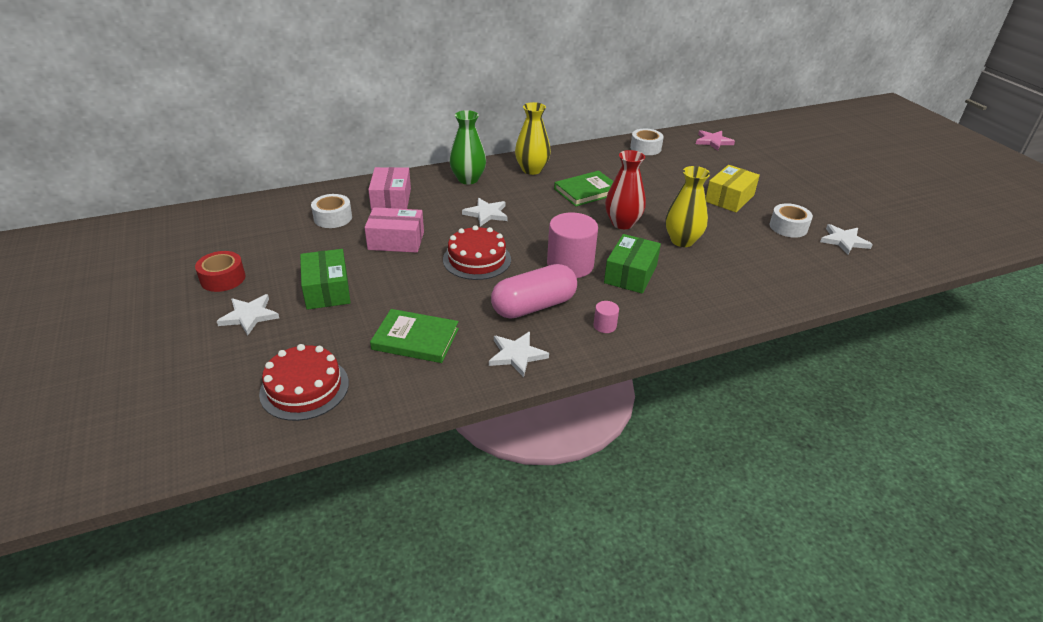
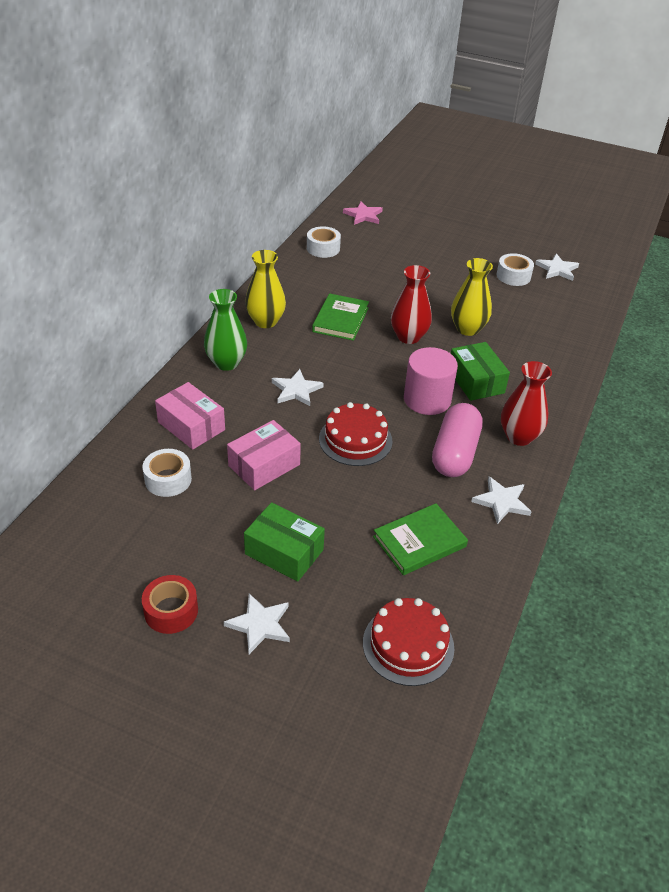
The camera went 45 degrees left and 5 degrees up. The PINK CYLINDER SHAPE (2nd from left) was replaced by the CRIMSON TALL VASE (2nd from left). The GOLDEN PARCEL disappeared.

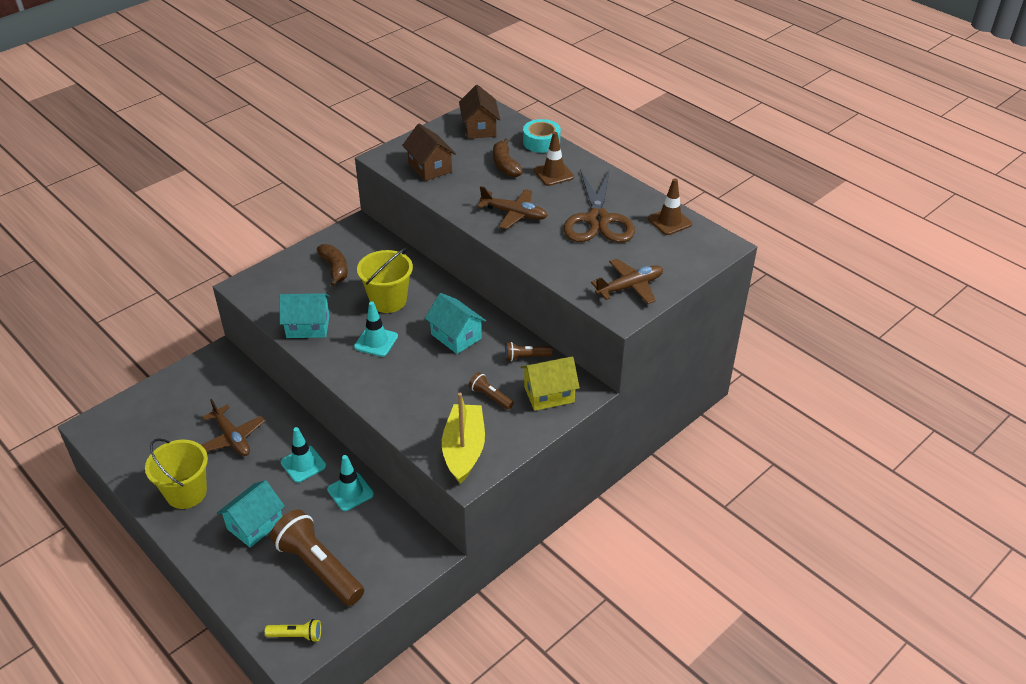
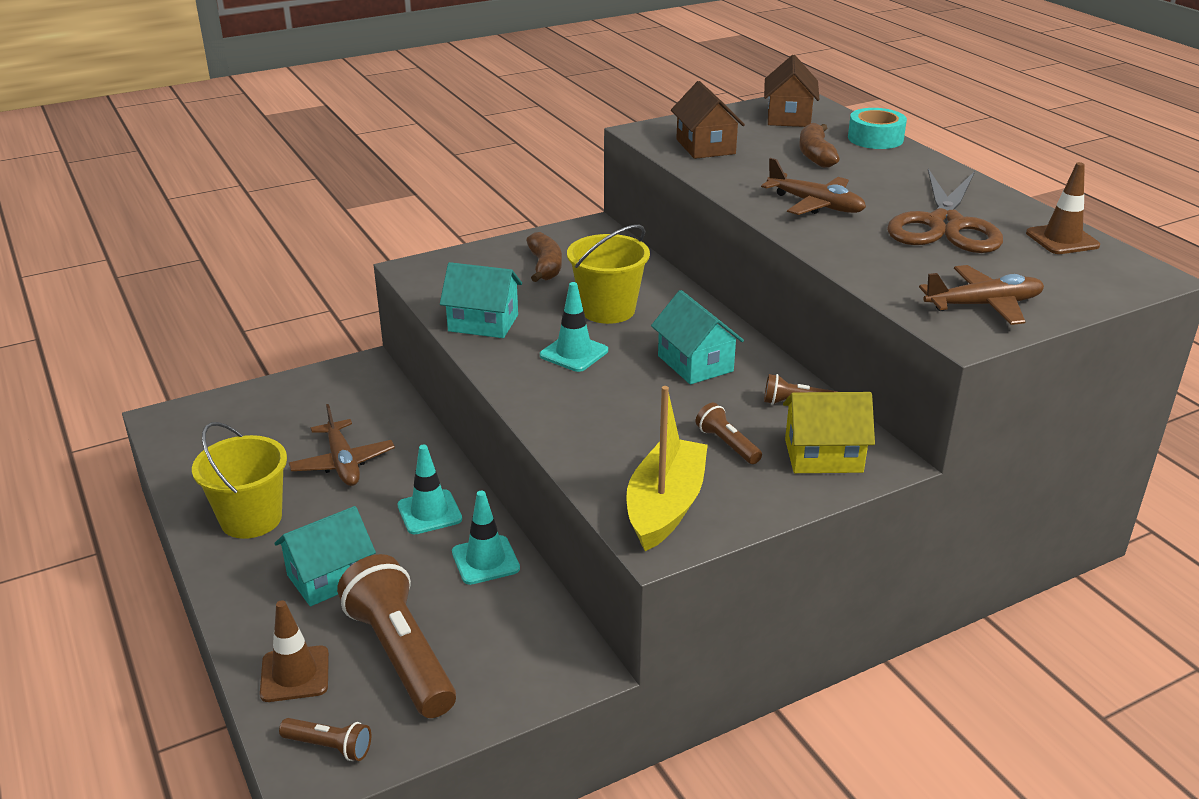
The camera went 15 degrees right and 10 degrees down. The GOLDEN POCKET TORCH became the BROWN POCKET TORCH (1st from left). The BROWN SAFETY CONE (1st from left) moved.

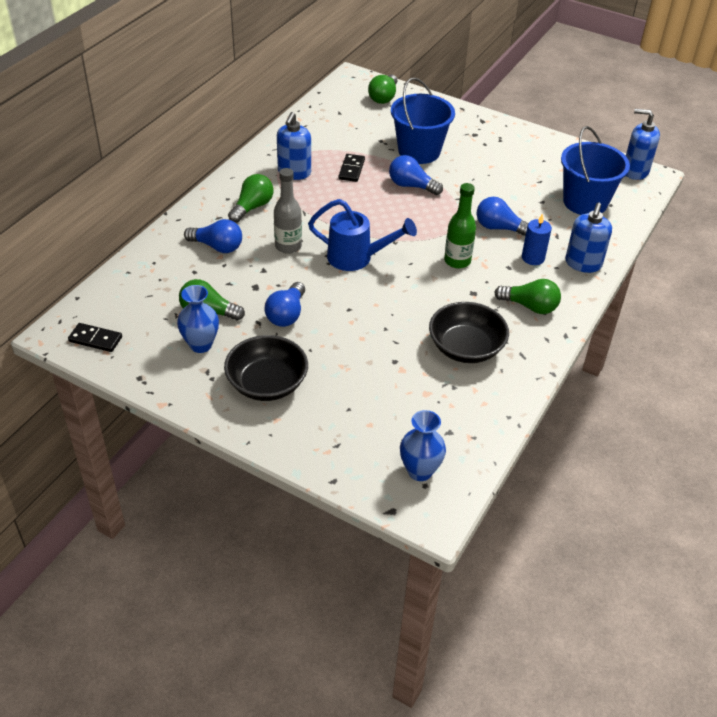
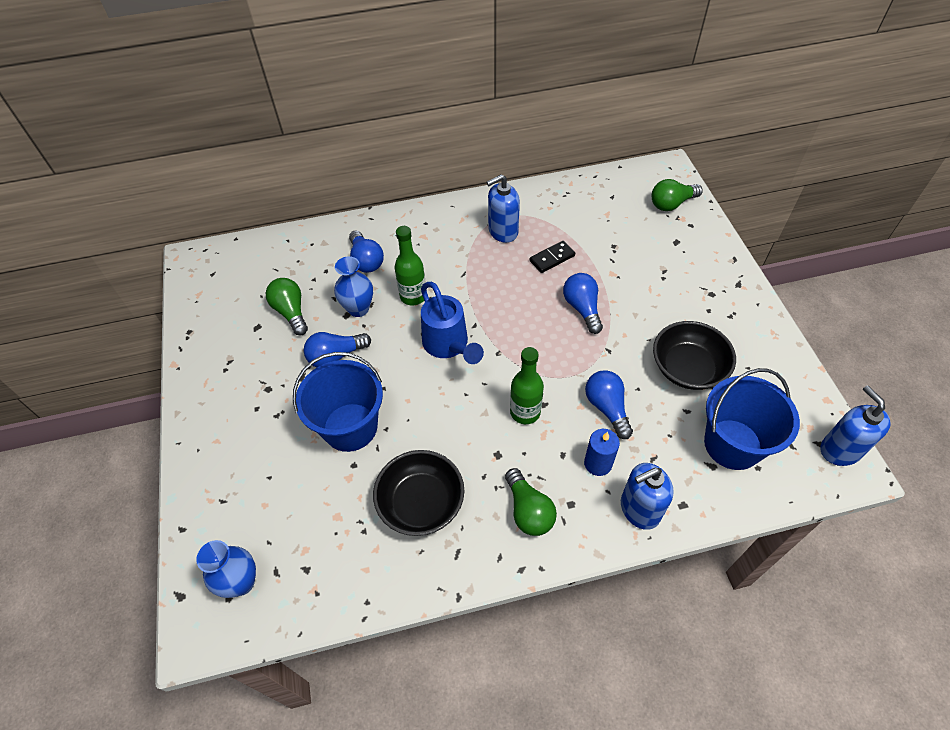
The camera went 50 degrees right and 10 degrees up. The BLACK DOMINO PIECE (1st from left) disappeared. The BLUE TALL VASE (1st from left in the first image) moved. The BLACK BOWL (1st from left in the first image) moved. The GREEN BULB (2nd from left) disappeared. The GRAY BOTTLE became the GREEN BOTTLE (1st from left). The BLUE SAND BUCKET (1st from left) moved.

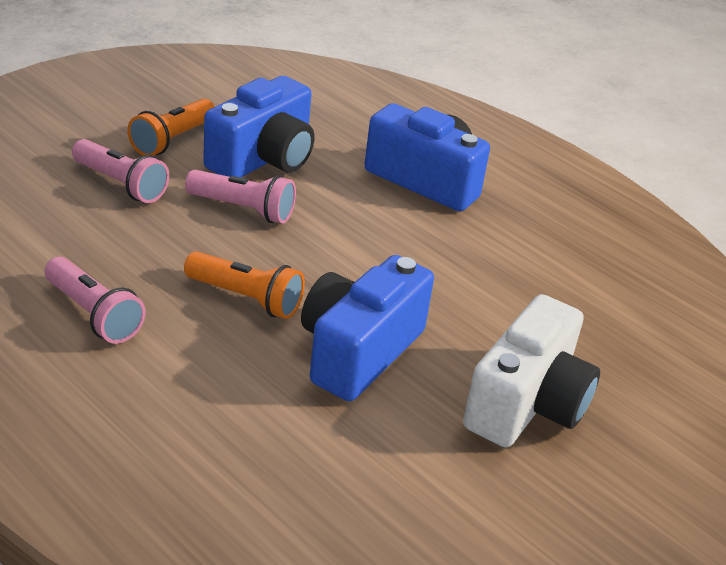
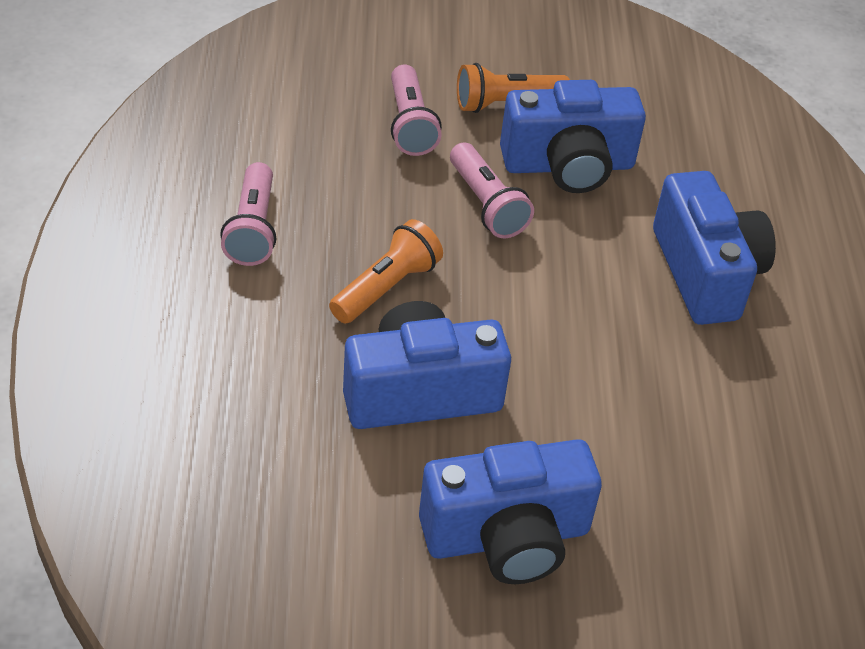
The camera went 45 degrees right and 10 degrees up. The ORANGE-COLOURED POCKET TORCH (2nd from left in the first image) turned 120 degrees counterclockwise. The SNOW-WHITE PHOTO CAMERA became the BLUE PHOTO CAMERA (2nd from left).

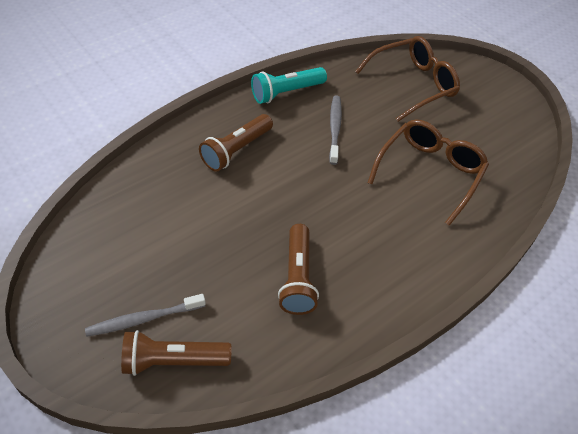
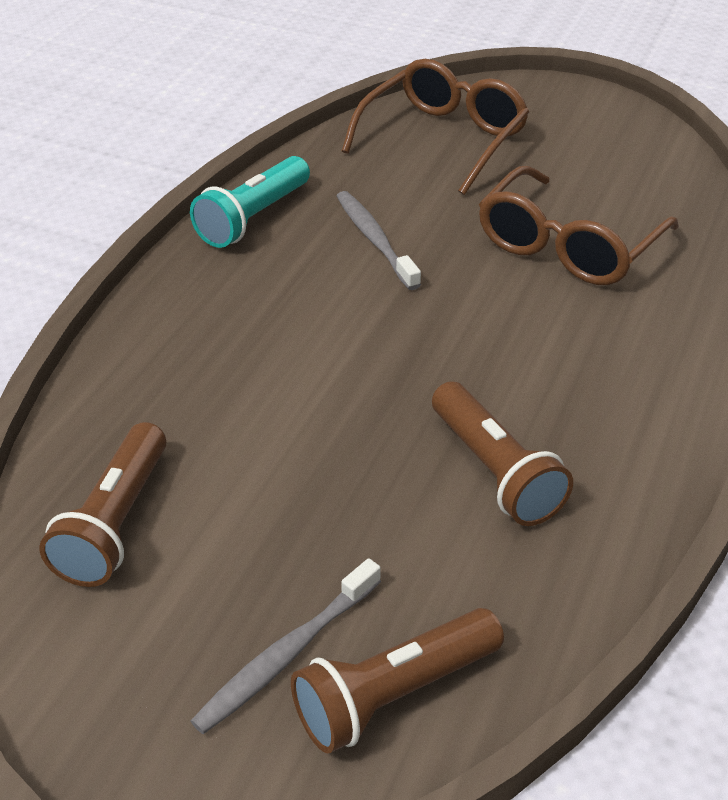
The camera went 25 degrees left and 10 degrees down. The BROWN POCKET TORCH (2nd from left in the first image) moved. The BROWN SPECTACLES (2nd from left) turned 150 degrees counterclockwise.

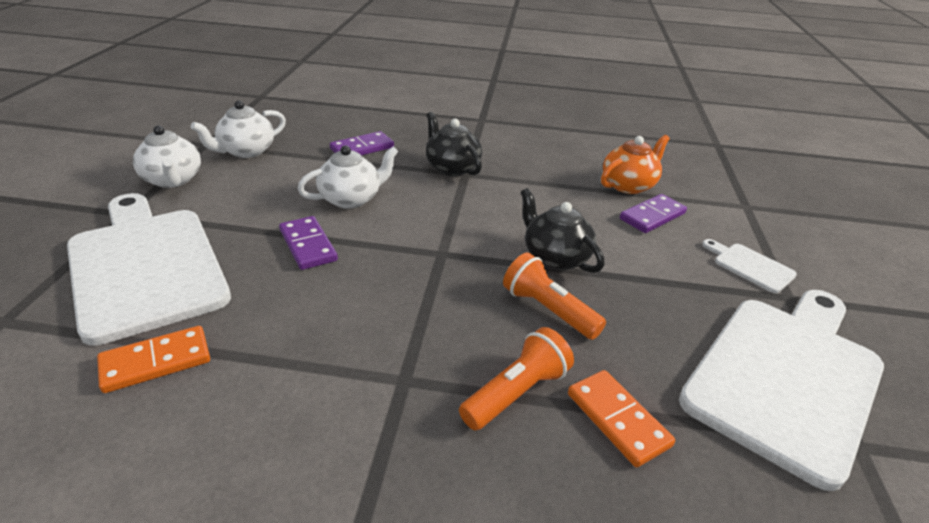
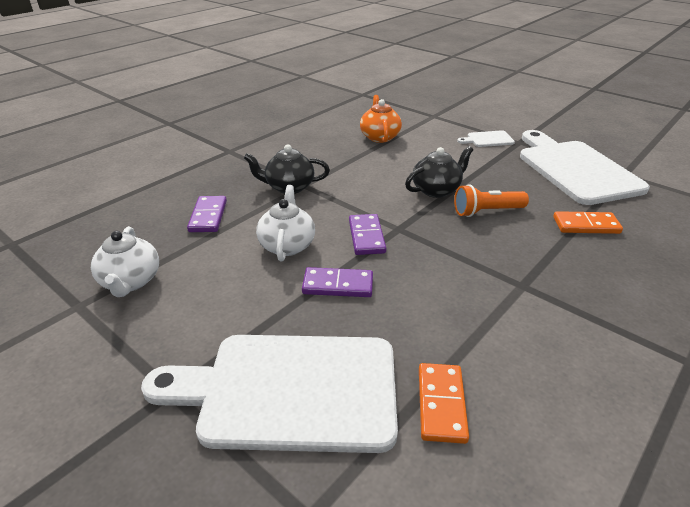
The camera went 55 degrees left and 0 degrees up. The SNOW-WHITE CHINA TEAPOT (1st from left) disappeared. The ORANGE-COLOURED POCKET TORCH (1st from left) disappeared. The BLACK CHINA TEAPOT (2nd from left) turned 150 degrees clockwise. The VIOLET DOMINO PIECE (3rd from left) moved.

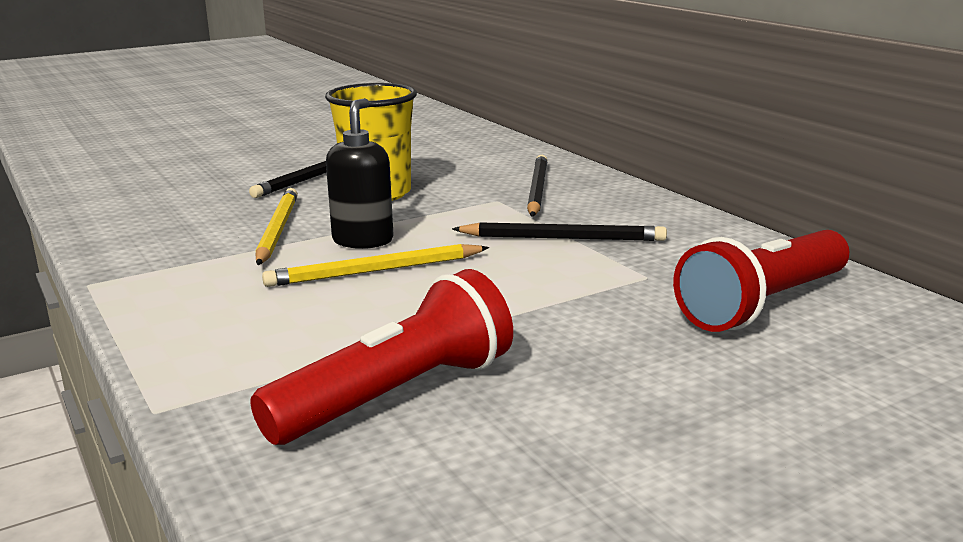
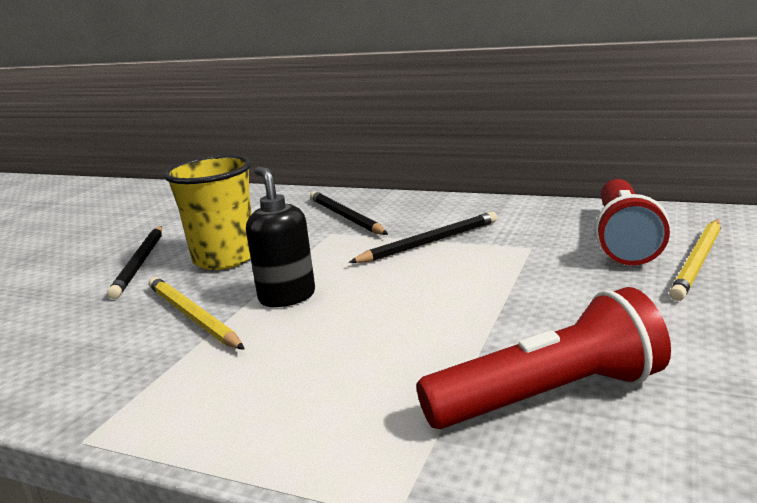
The camera went 35 degrees left and 0 degrees up. The CRIMSON POCKET TORCH (1st from left) turned 60 degrees clockwise. The GOLDEN PENCIL (2nd from left) moved.

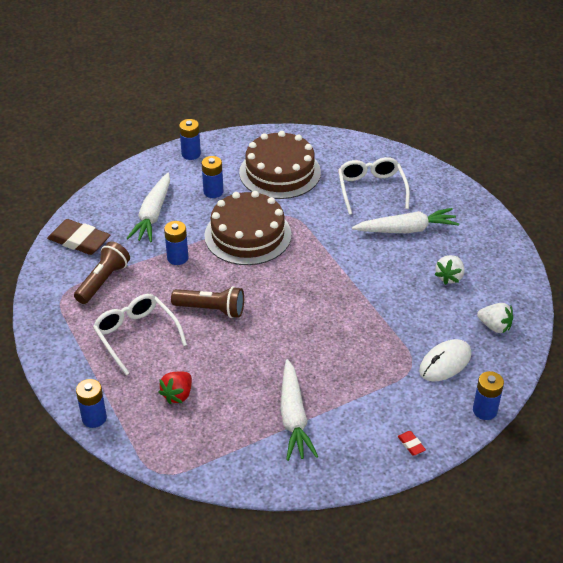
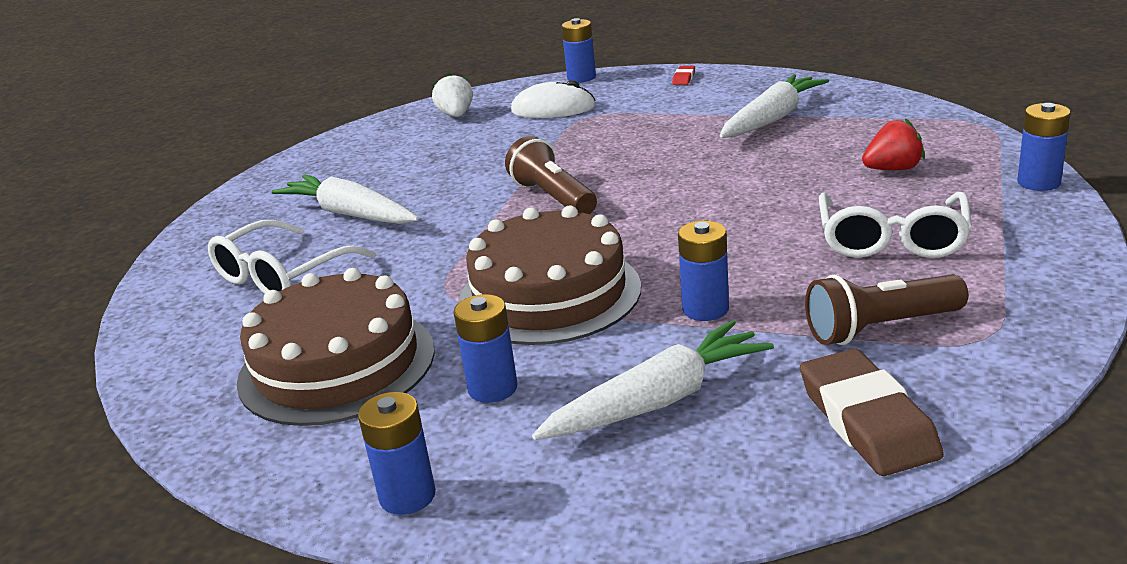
The camera went 130 degrees left and 15 degrees down. The BROWN POCKET TORCH (2nd from left in the first image) moved. The SNOW-WHITE STRAWBERRY (1st from left) disappeared.

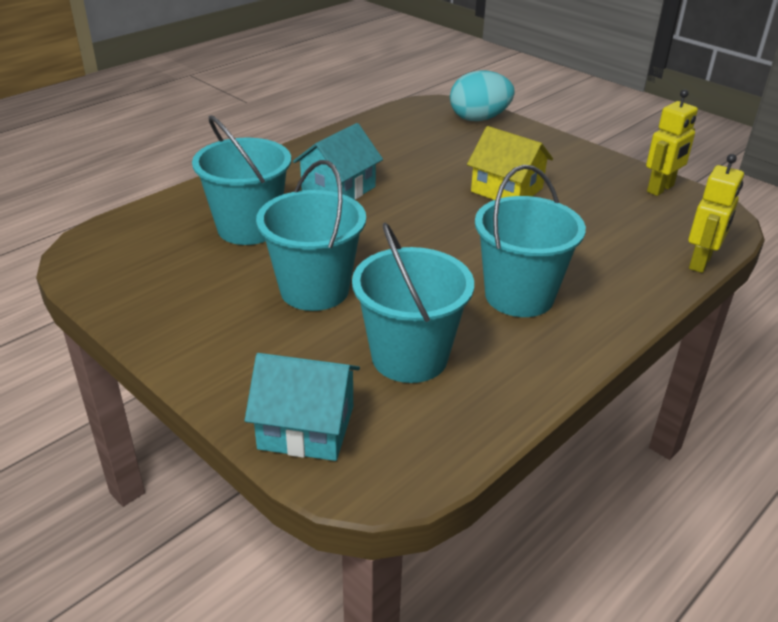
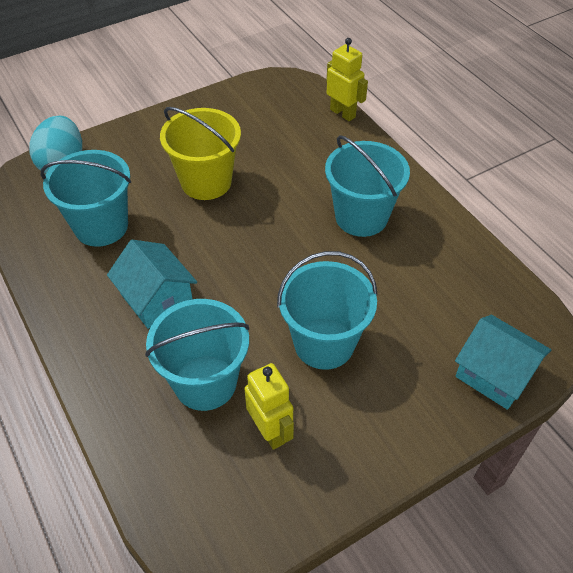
The camera went 75 degrees left and 15 degrees up. The AQUA HOUSE (1st from left in the first image) turned 75 degrees counterclockwise. The AQUA SAND BUCKET (3rd from left in the first image) moved. The GOLDEN HOUSE was replaced by the GOLDEN SAND BUCKET. The GOLDEN ROBOT (1st from left) moved.

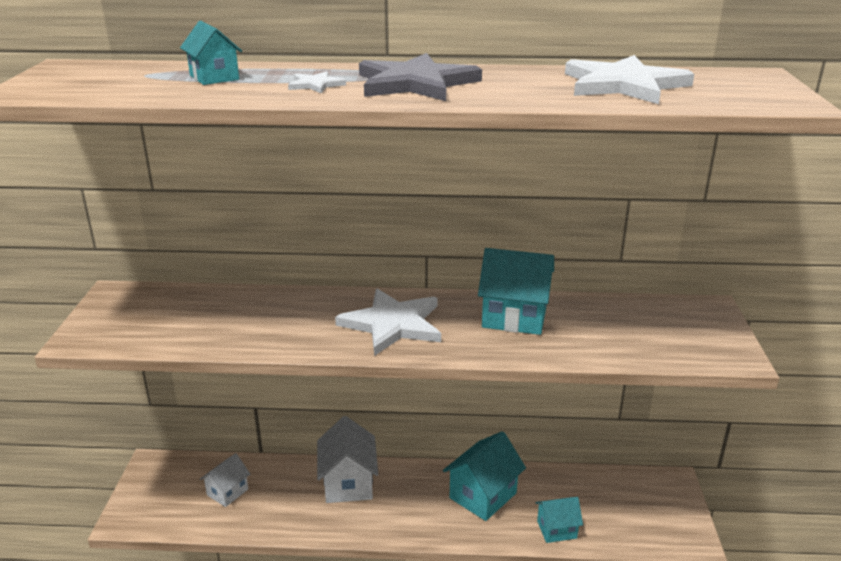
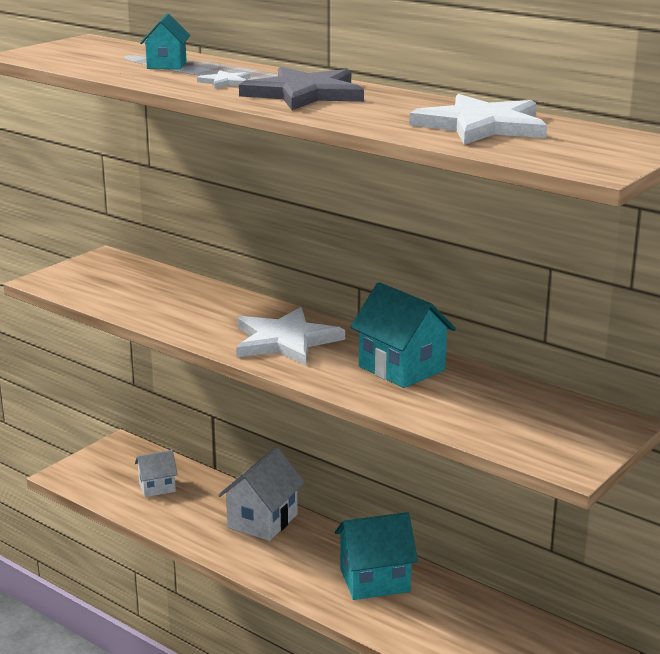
The camera went 35 degrees right and 5 degrees down. The AQUA HOUSE (4th from left) disappeared.

